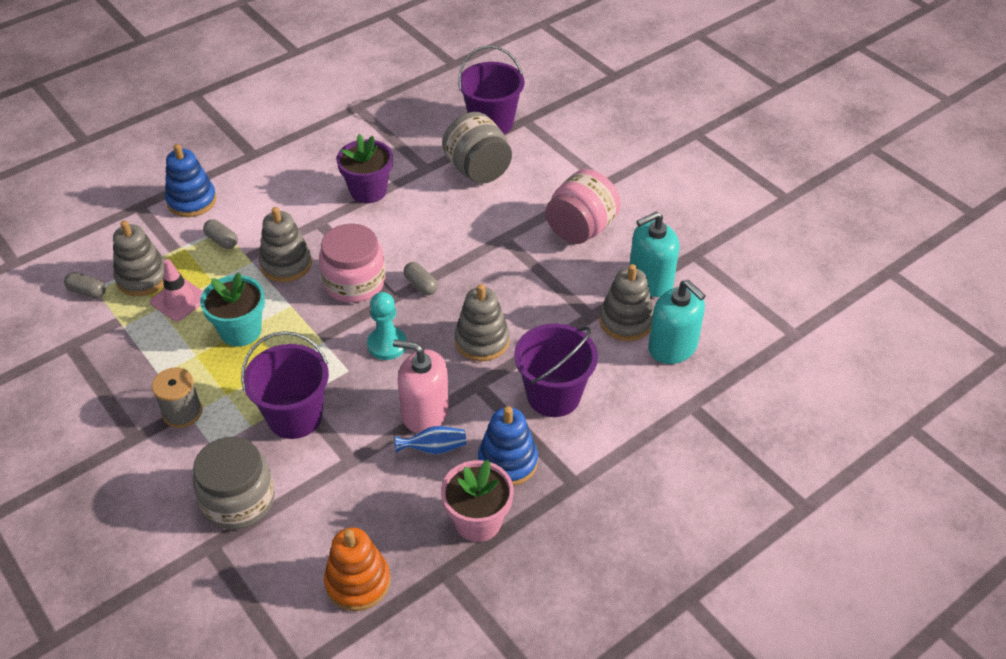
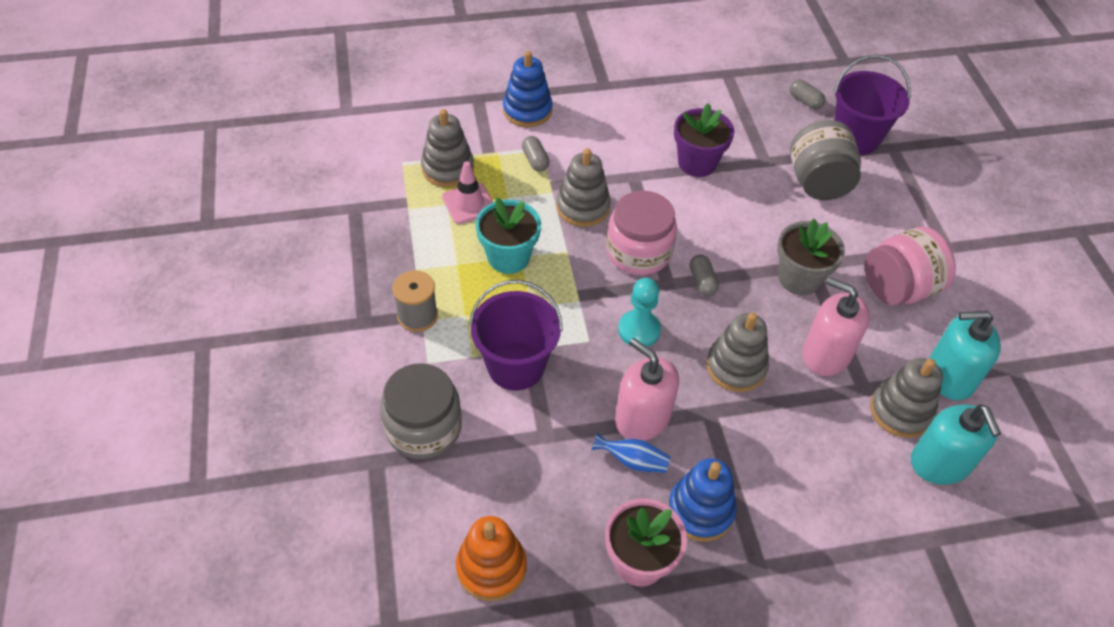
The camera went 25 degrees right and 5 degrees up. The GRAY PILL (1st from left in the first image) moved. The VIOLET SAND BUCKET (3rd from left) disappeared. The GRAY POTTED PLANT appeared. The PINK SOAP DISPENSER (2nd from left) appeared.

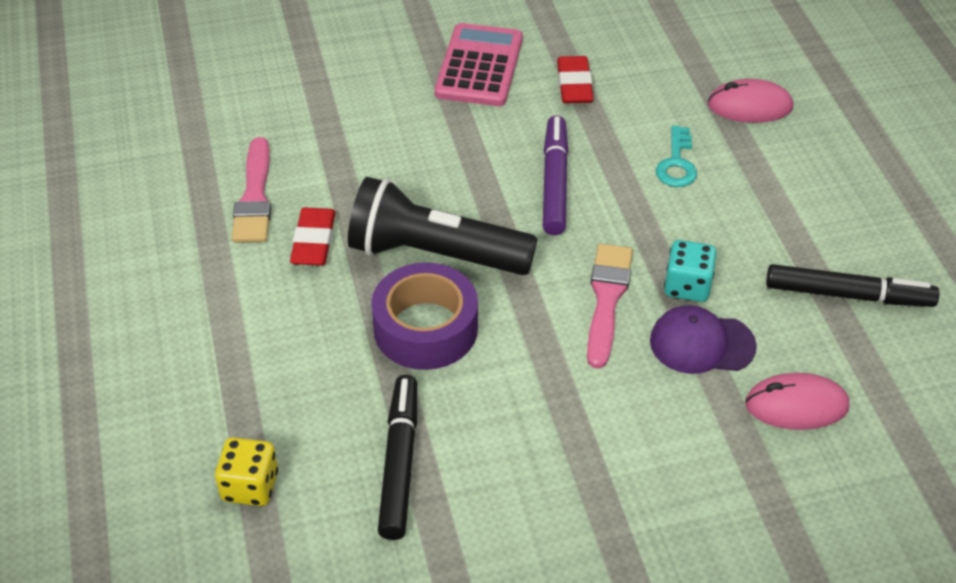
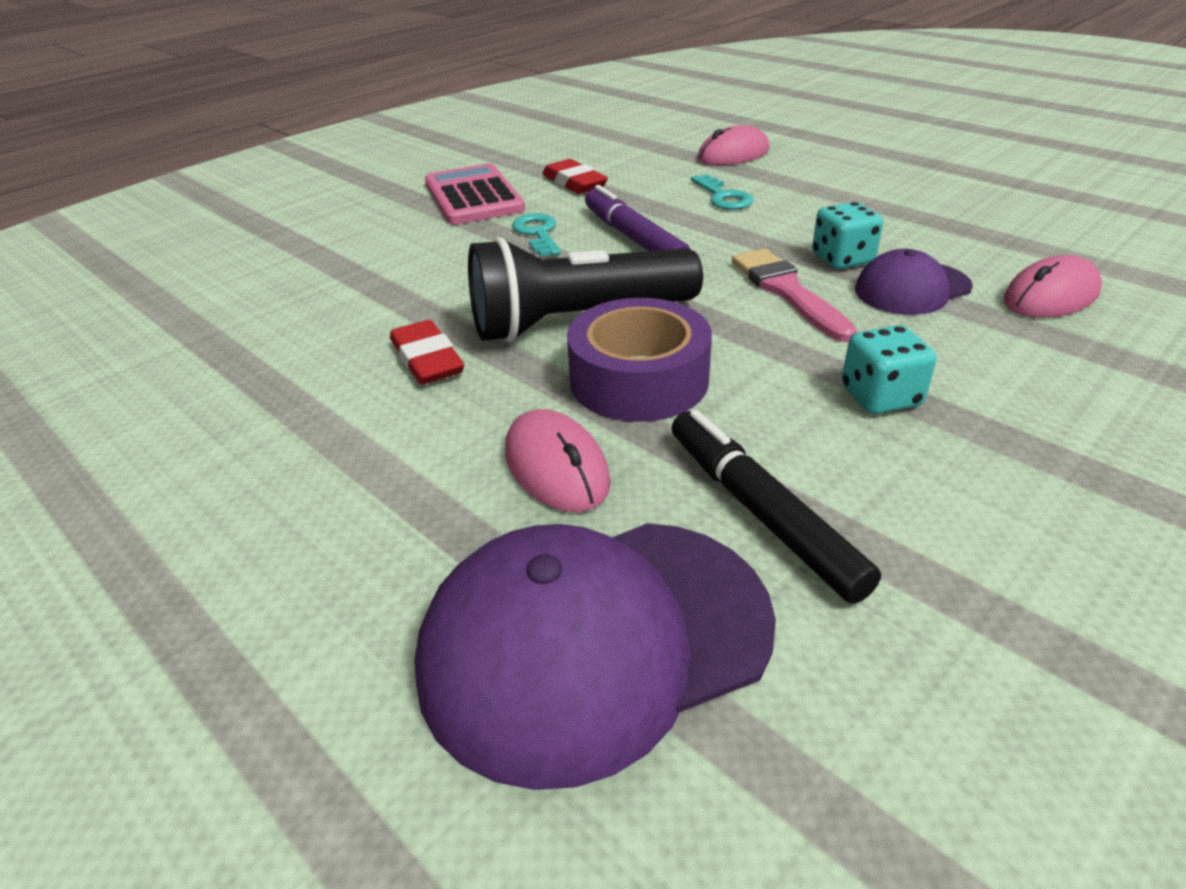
The camera went 30 degrees left and 10 degrees down. The GOLDEN GAME DIE was replaced by the VIOLET PEAKED CAP (1st from left). The PINK PAINT BRUSH (1st from left) disappeared. The BLACK FELT PEN (2nd from left) disappeared. The PINK PC MOUSE (1st from left) appeared. The AQUA KEY (1st from left) appeared. The AQUA GAME DIE (2nd from left) appeared.

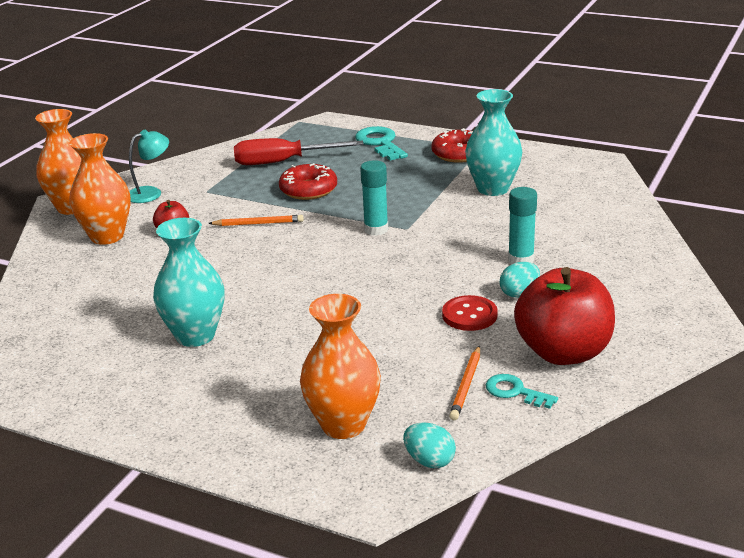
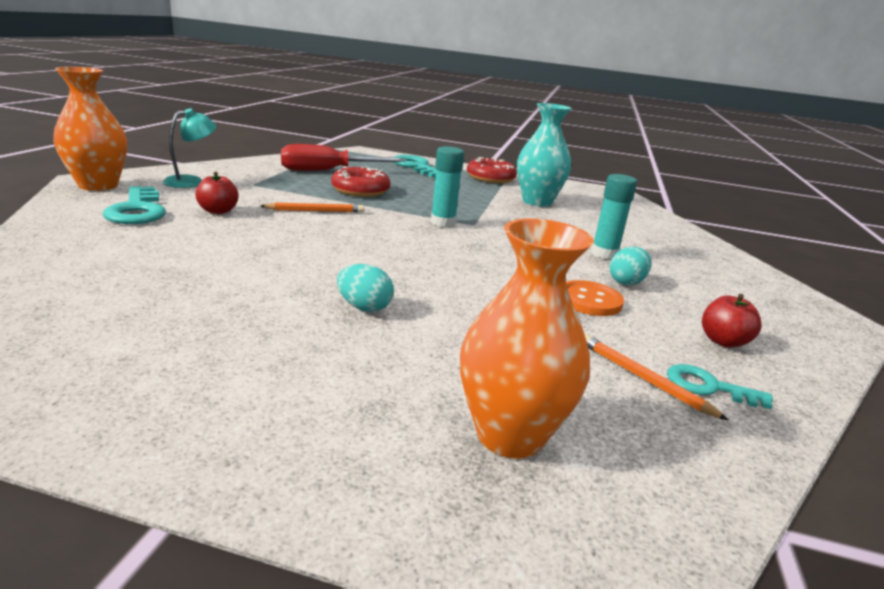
The camera went 15 degrees left and 5 degrees down. The ORANGE-COLOURED TALL VASE (2nd from left) was replaced by the AQUA KEY (1st from left). The AQUA TALL VASE (1st from left) disappeared. The AQUA EGG (1st from left) moved. The CRIMSON BUTTON became the ORANGE-COLOURED BUTTON. The ORANGE-COLOURED PENCIL (2nd from left) turned 135 degrees clockwise. The CRIMSON APPLE (2nd from left) changed to 0.45 times the size.

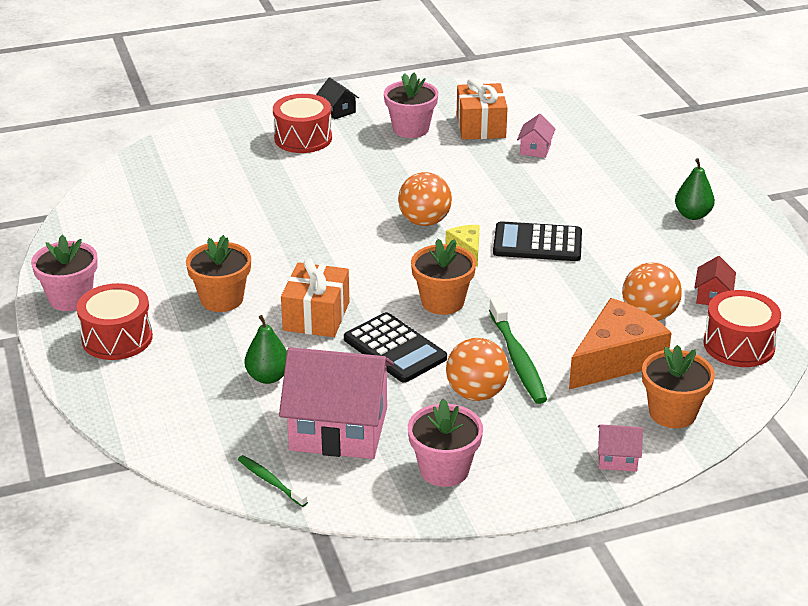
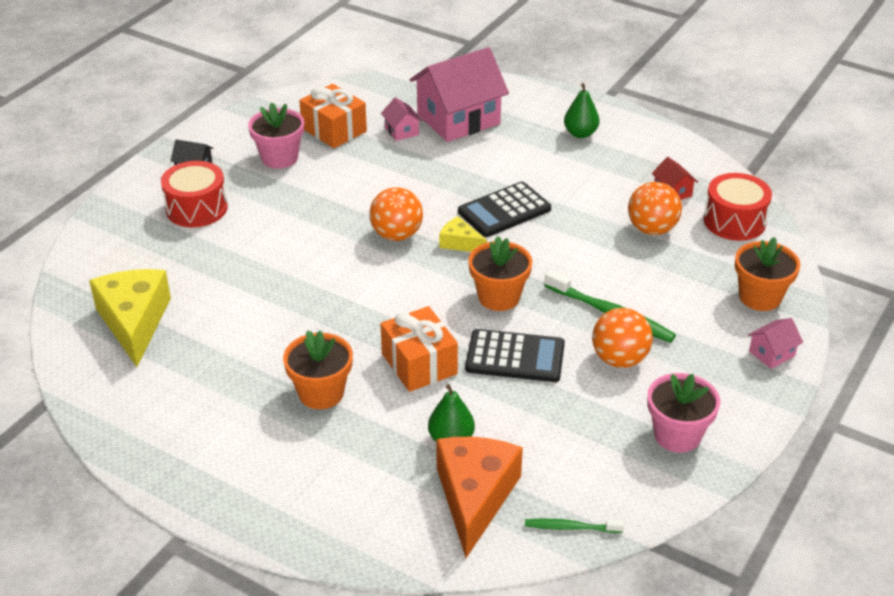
The camera went 40 degrees left and 5 degrees up. The PINK POTTED PLANT (1st from left) disappeared. The CRIMSON SNARE DRUM (1st from left) disappeared. The PINK HOUSE (1st from left in the first image) moved. The ORANGE-COLOURED CHEESE WEDGE moved. The GOLDEN CHEESE WEDGE (1st from left) appeared.

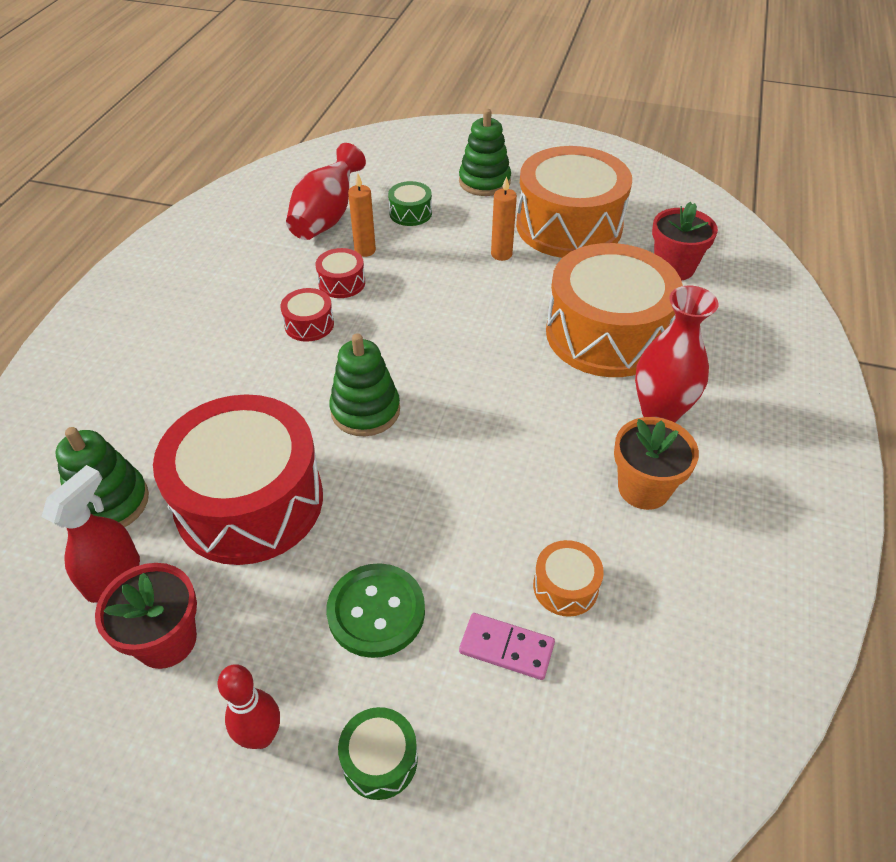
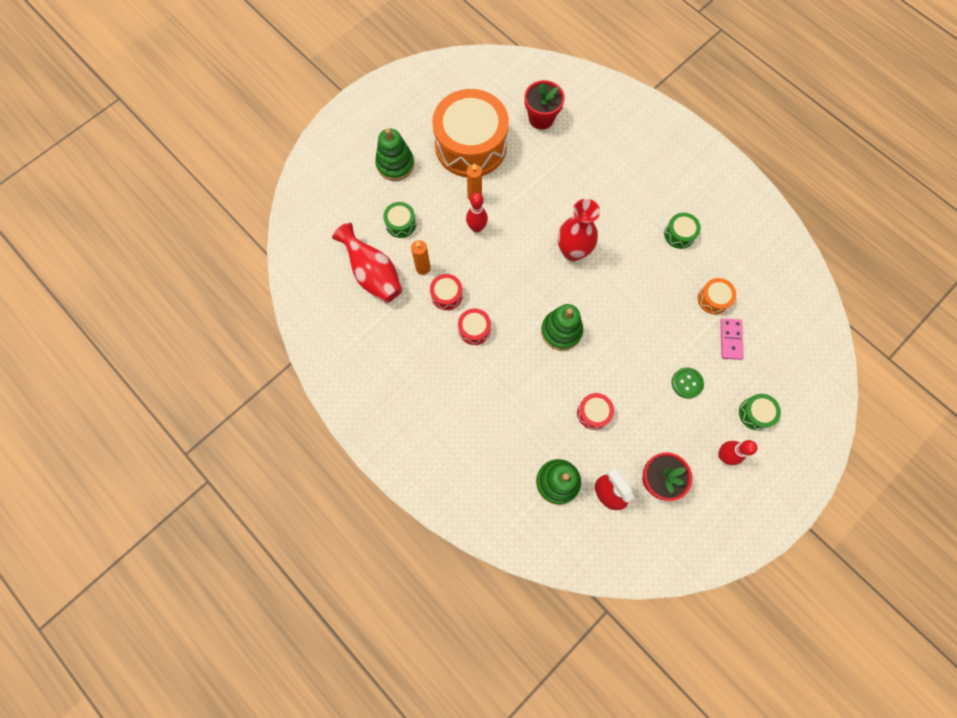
The camera went 60 degrees left and 25 degrees up. The CRIMSON SNARE DRUM (1st from left in the first image) changed to 0.41 times the size. The GREEN BUTTON changed to 0.64 times the size. The PINK DOMINO PIECE turned 45 degrees counterclockwise. The ORANGE-COLOURED SNARE DRUM (3rd from left) disappeared. The ORANGE-COLOURED POTTED PLANT was replaced by the GREEN SNARE DRUM (2nd from left). The CRIMSON TALL VASE (2nd from left) moved. The CRIMSON BOWLING PIN (1st from left) appeared.

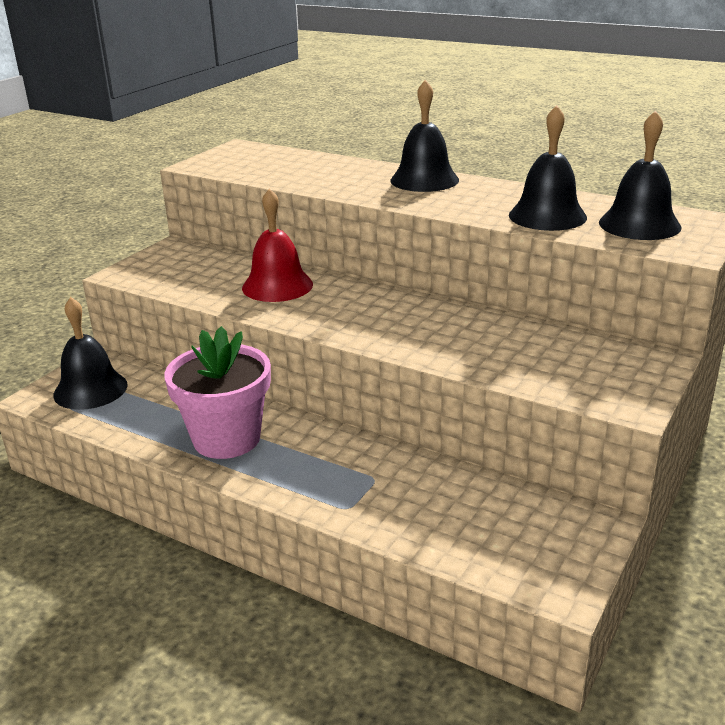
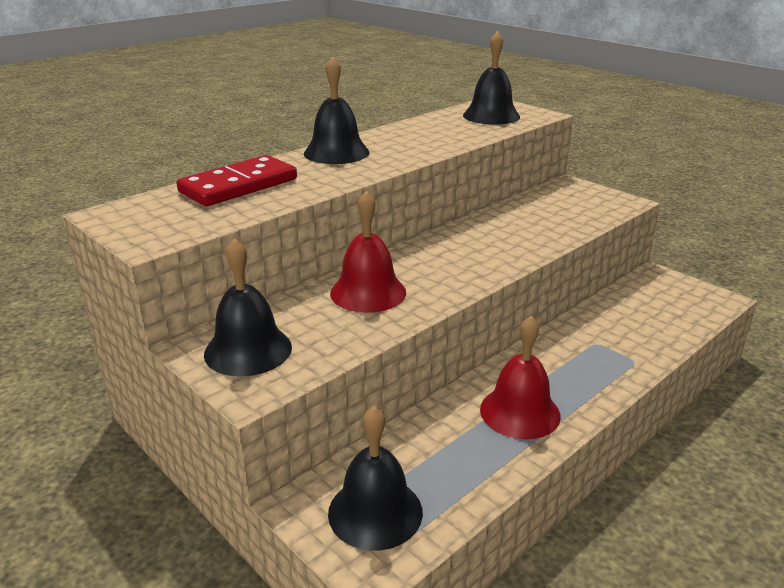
The camera went 75 degrees left and 0 degrees up. The PINK POTTED PLANT was replaced by the CRIMSON HAND BELL (2nd from left). The BLACK HAND BELL (3rd from left in the first image) moved. The CRIMSON DOMINO PIECE appeared.

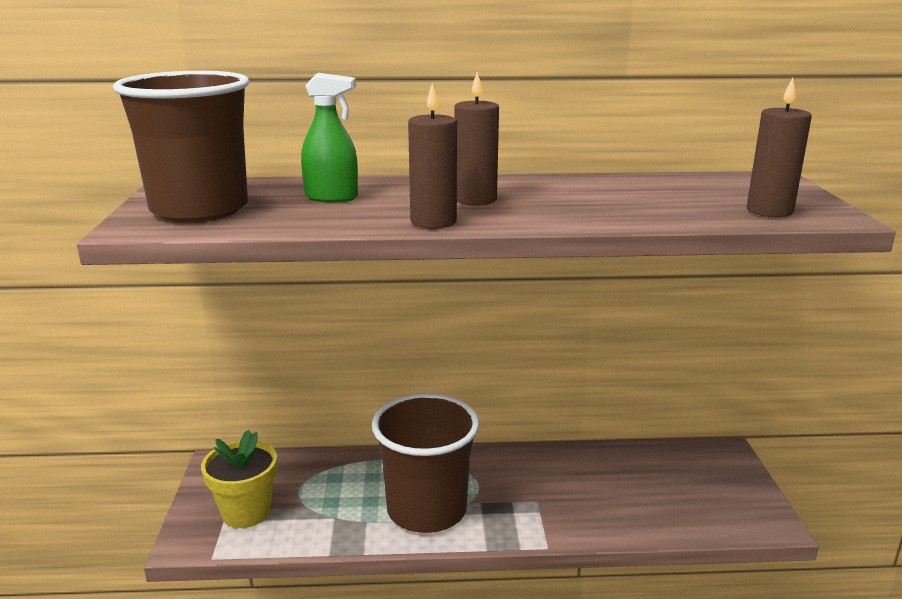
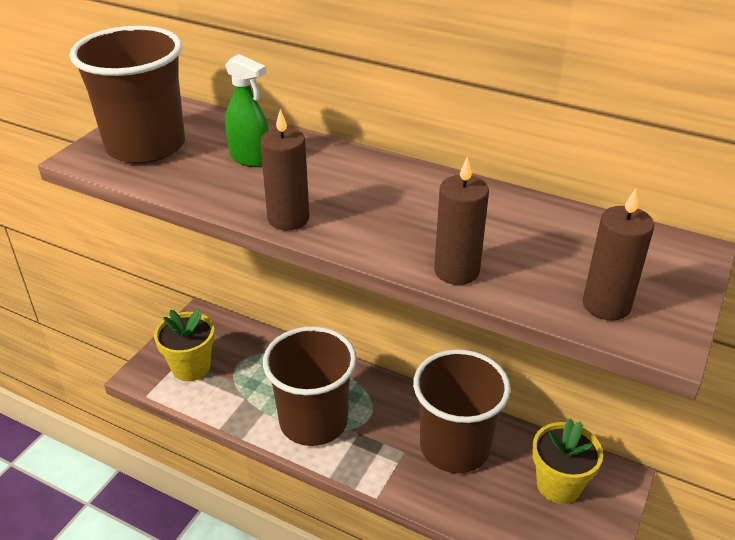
The camera went 30 degrees right and 15 degrees up. The BROWN WAX CANDLE (2nd from left) moved. The BROWN CUP (3rd from left) appeared. The GOLDEN POTTED PLANT (2nd from left) appeared.

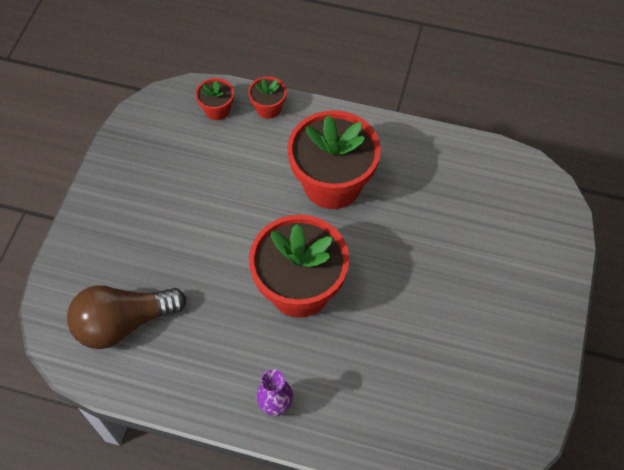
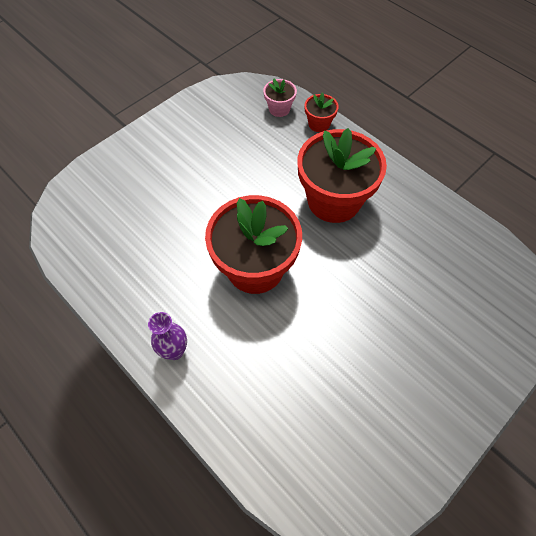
The camera went 30 degrees right and 0 degrees up. The BROWN BULB disappeared. The CRIMSON POTTED PLANT (1st from left) became the PINK POTTED PLANT.

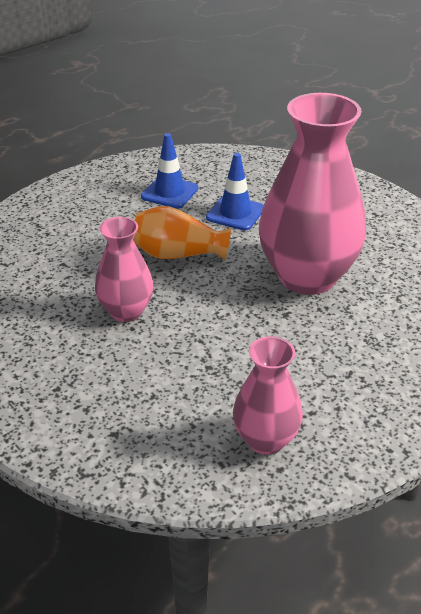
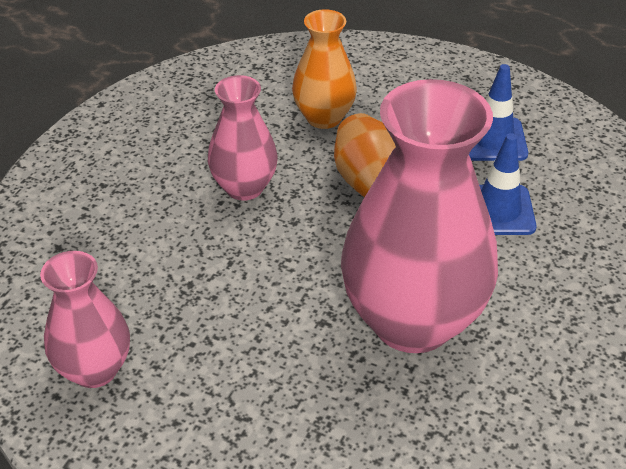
The camera went 65 degrees right and 5 degrees up. The ORANGE-COLOURED TALL VASE (1st from left) appeared.

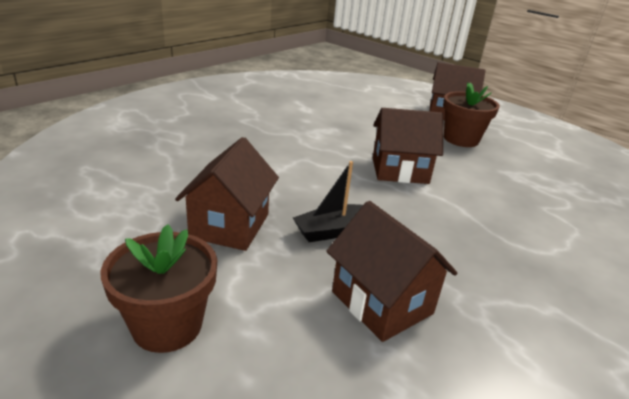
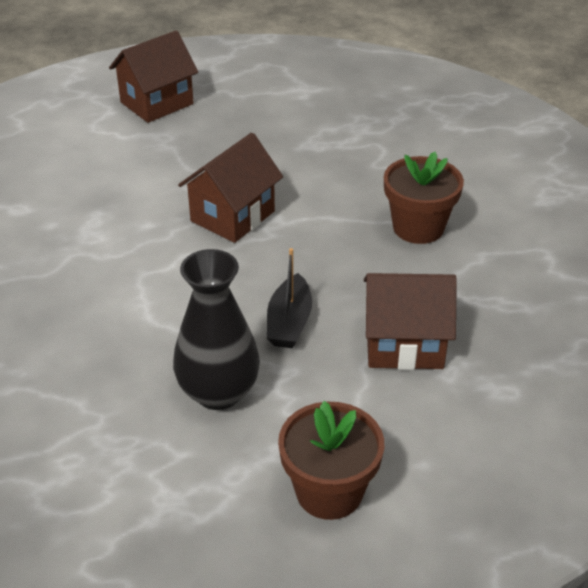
The camera went 50 degrees left and 10 degrees up. The BROWN HOUSE (1st from left) was replaced by the BLACK TALL VASE. The BROWN POTTED PLANT (2nd from left) moved.

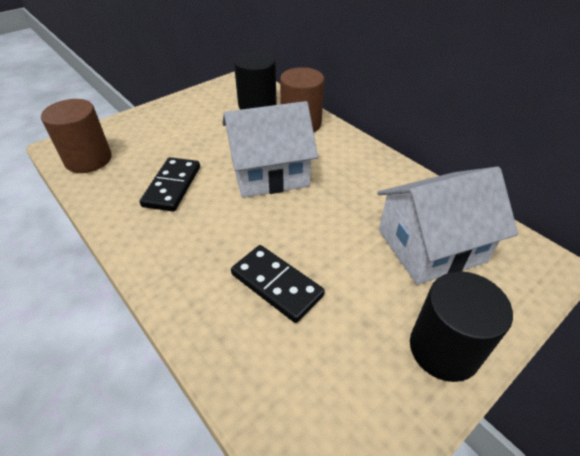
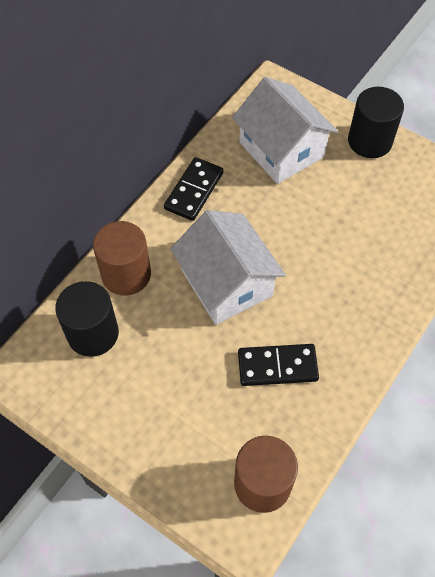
The camera went 105 degrees left and 15 degrees up. The BLACK DOMINO PIECE (2nd from left in the first image) moved.

